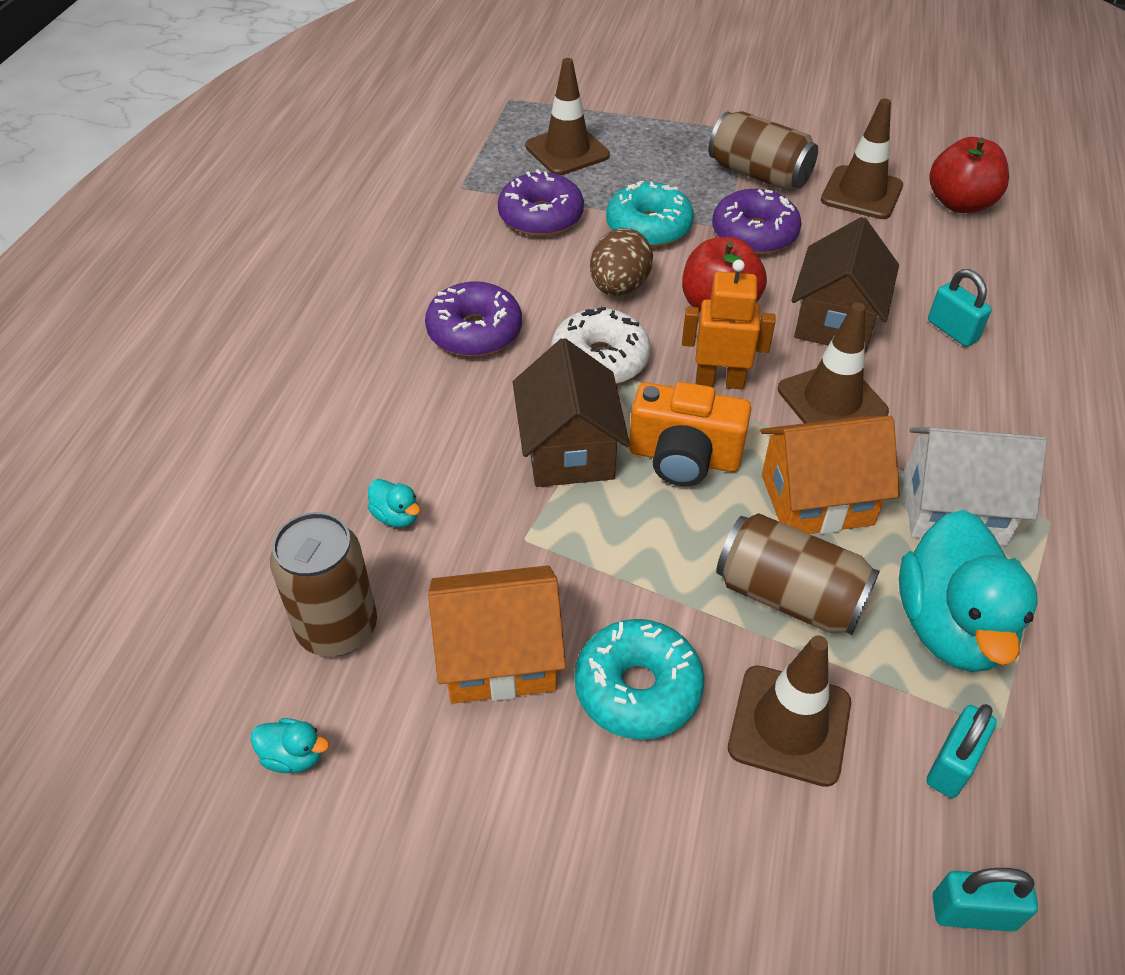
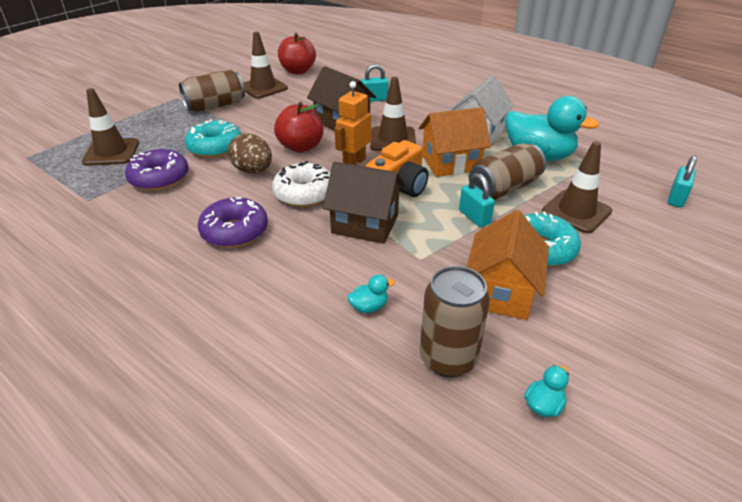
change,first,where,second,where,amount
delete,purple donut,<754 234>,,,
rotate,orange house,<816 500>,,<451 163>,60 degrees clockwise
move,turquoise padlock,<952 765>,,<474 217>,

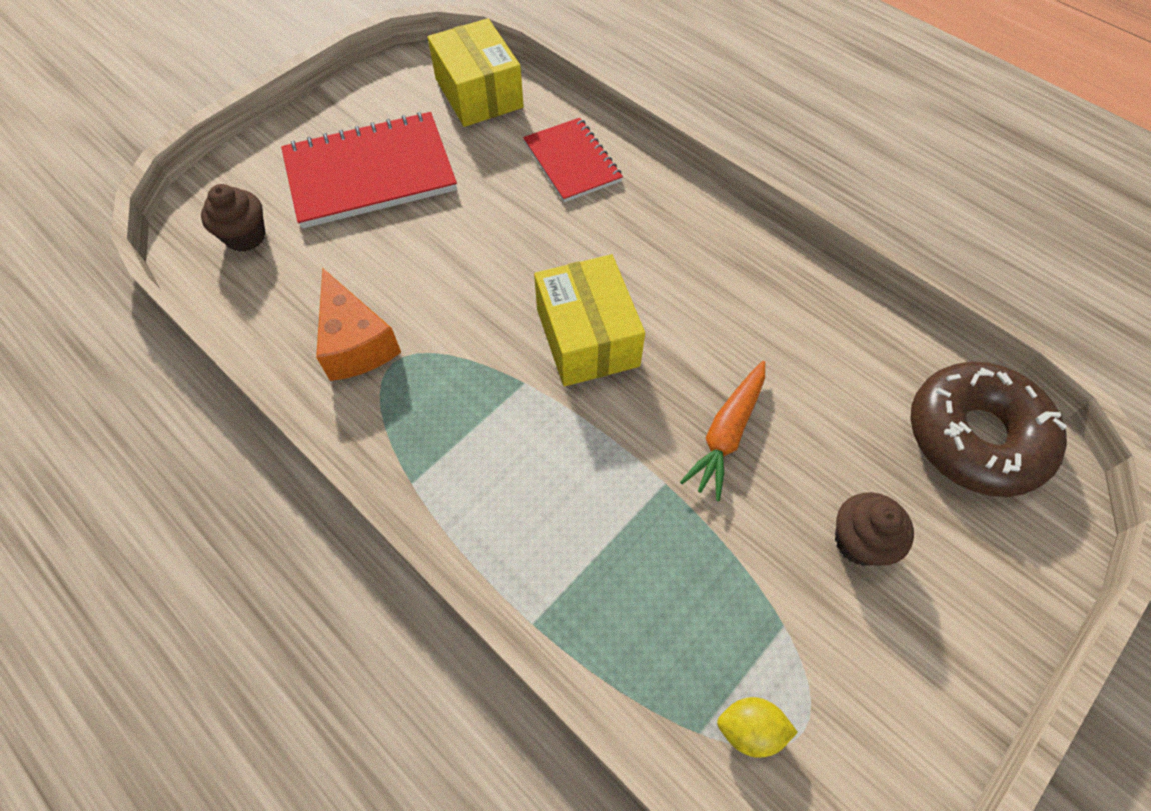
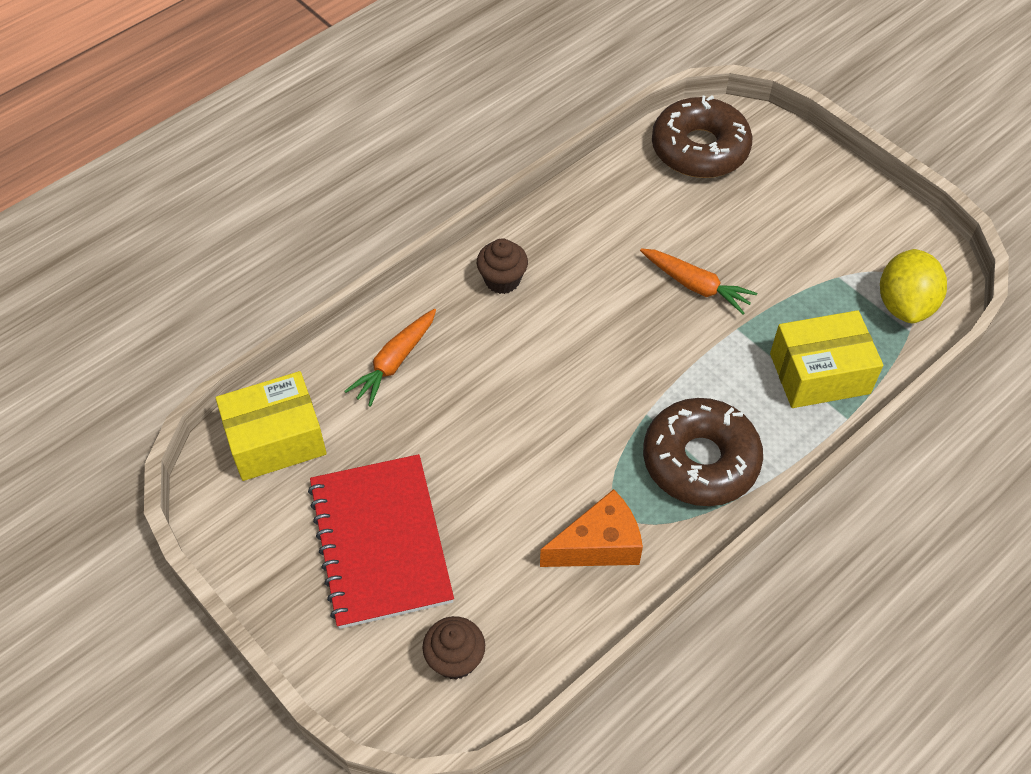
change,first,where,second,where,amount
replace,red notebook,<572 162>,orange carrot,<394 362>,
move,yellow box,<587 337>,,<819 373>,
move,brown cupcake,<859 541>,,<502 280>,
resize,yellow lemon,<750 729>,,<904 305>,x1.86
insert,,,brown donut,<700 461>,

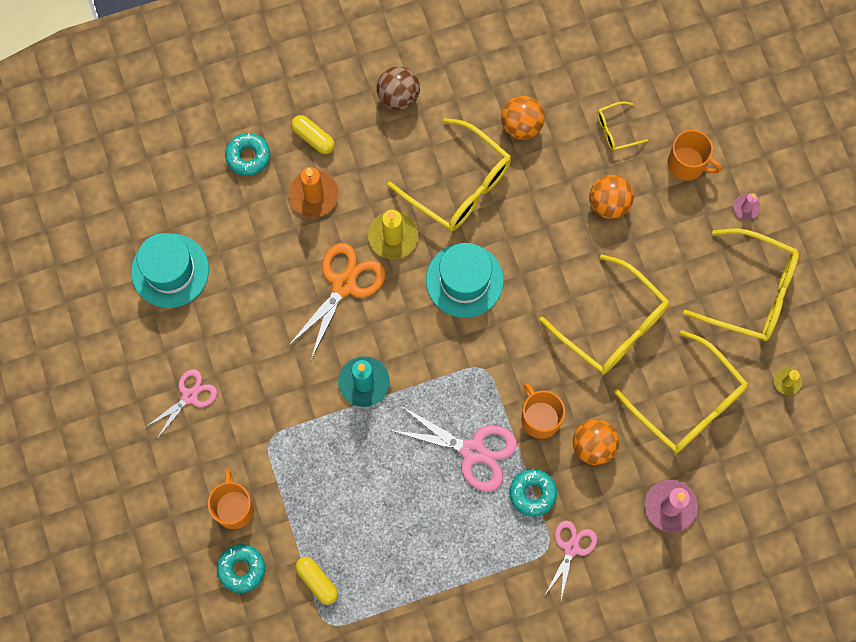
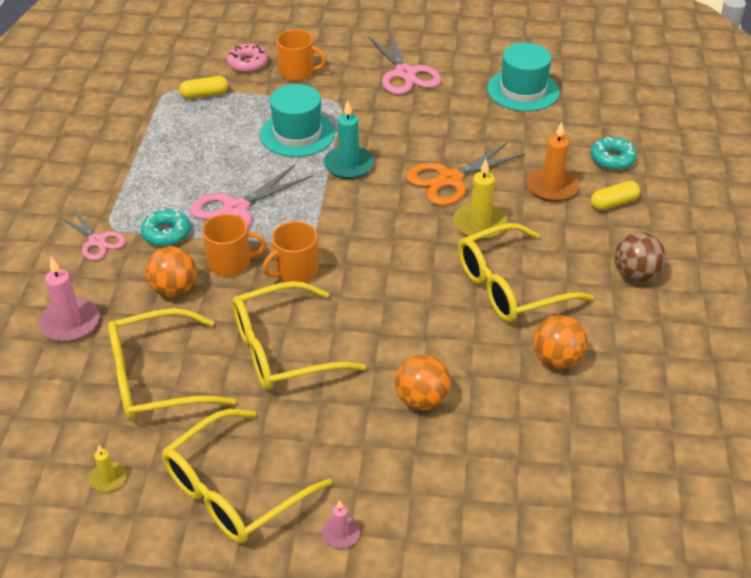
change,first,where,second,where,amount
delete,yellow glasses,<616 130>,,,
move,orange mug,<687 164>,,<295 271>,
rotate,orange scissors,<344 284>,,<449 180>,90 degrees clockwise
move,turquoise hat,<464 280>,,<297 134>,
resize,pink scissors,<190 396>,,<405 74>,x1.60
recolor,turquoise donut,<241 569>,pink donut,<247 63>,

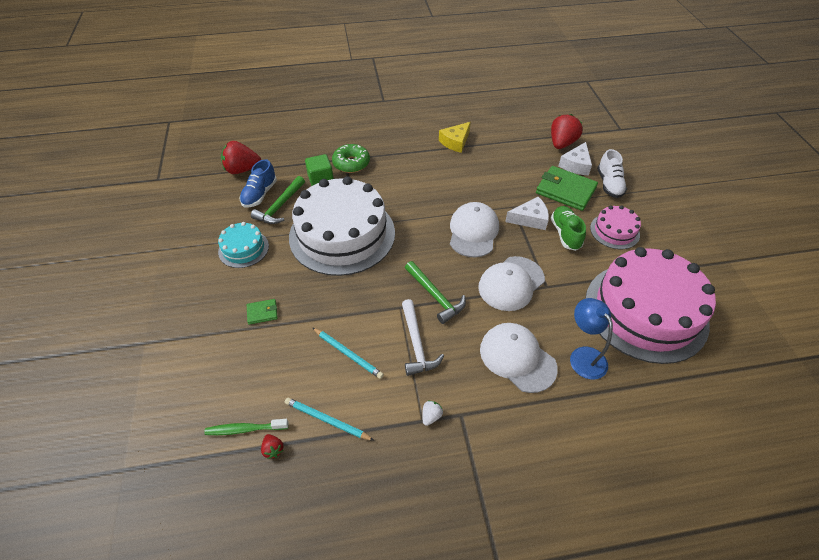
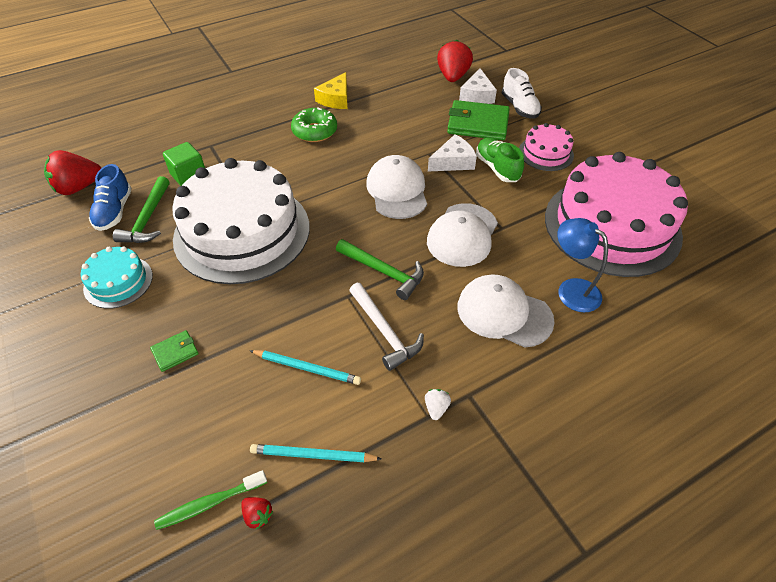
change,first,where,second,where,amount
move,green donut,<351 163>,,<314 131>,

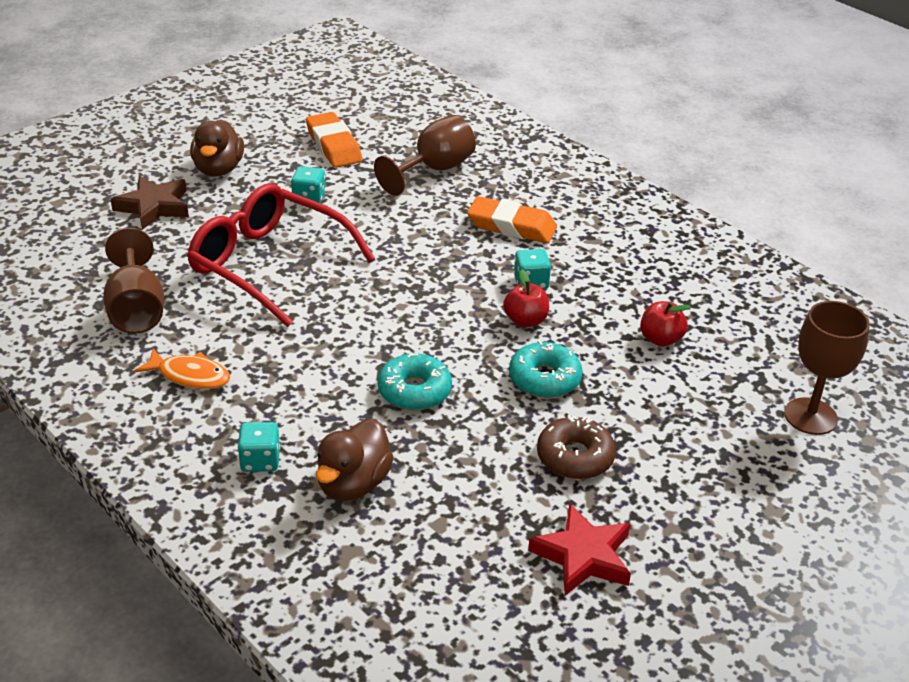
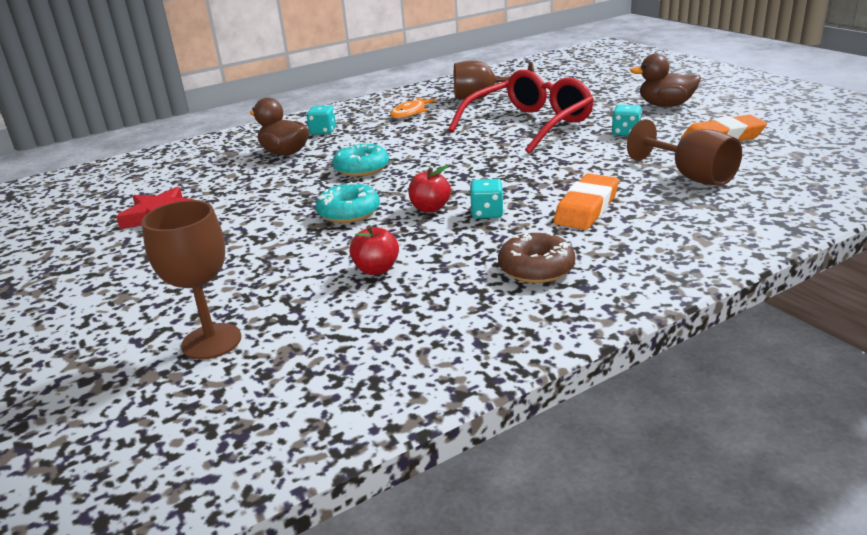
change,first,where,second,where,amount
delete,brown star,<154 206>,,,
move,brown donut,<575 457>,,<536 268>,

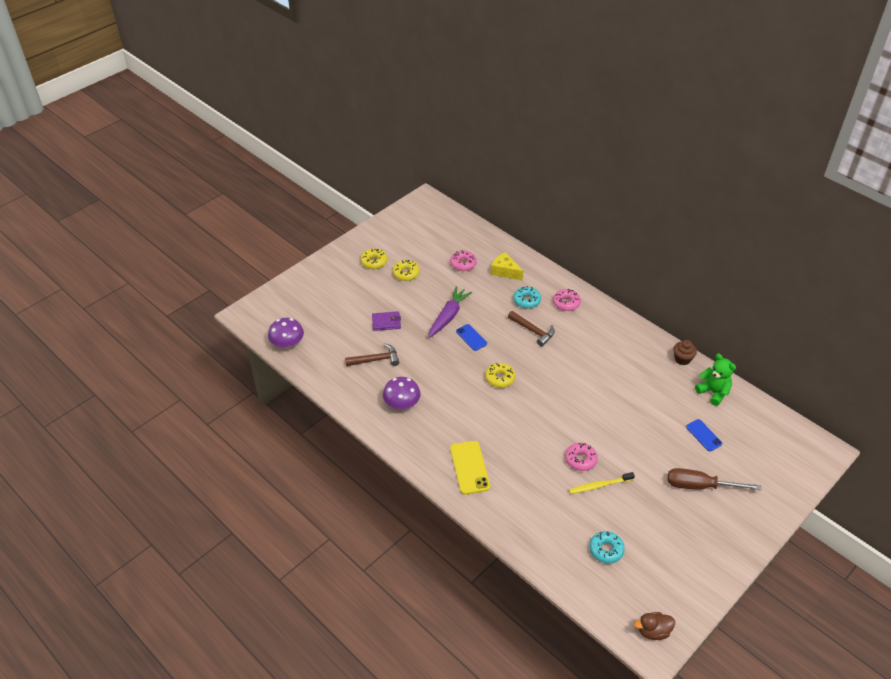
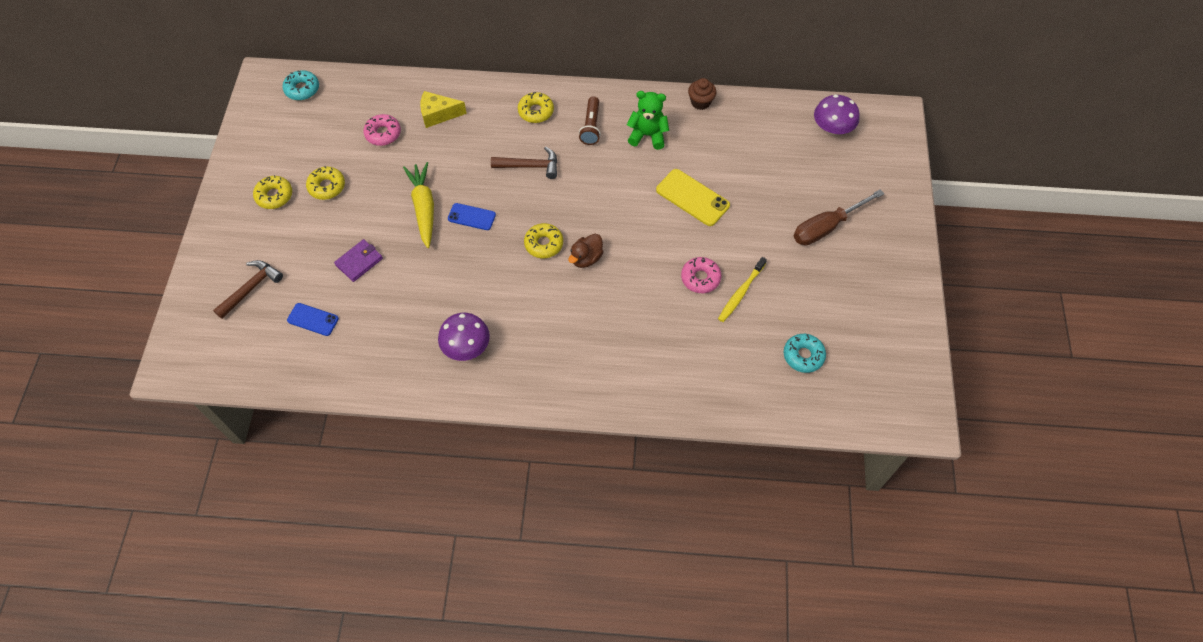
change,first,where,second,where,amount
recolor,purple carrot,<448 316>,yellow carrot,<424 208>,
move,turquoise donut,<526 300>,,<302 89>,
recolor,pink donut,<566 303>,yellow donut,<536 111>,
move,purple mushroom,<287 343>,,<832 128>,
move,brown hammer,<376 360>,,<251 288>,
move,green teddy bear,<713 392>,,<647 135>,
move,blue phone,<703 435>,,<313 319>,
move,yellow phone,<469 467>,,<692 197>,
move,brown duck,<653 631>,,<586 258>,
insert,,,brown flashlight,<591 126>,

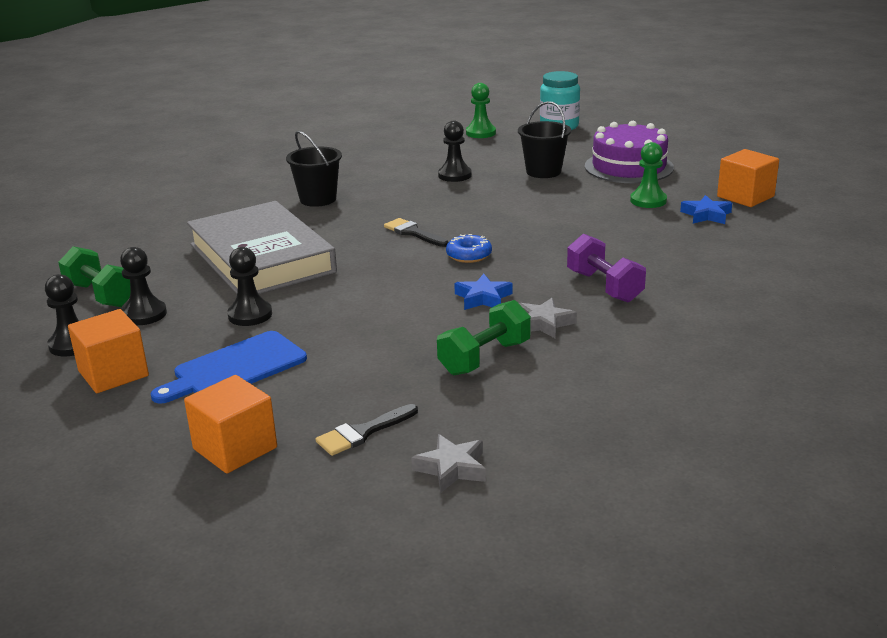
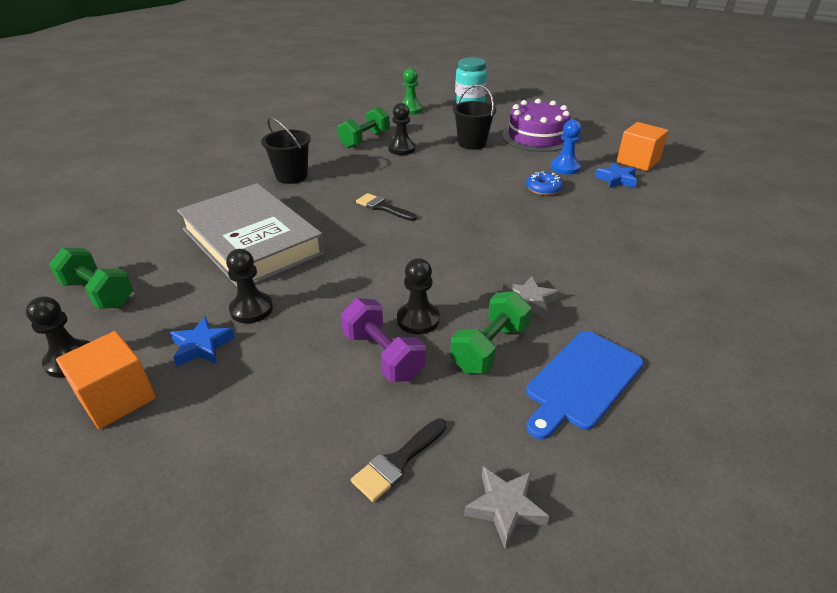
change,first,where,second,where,amount
recolor,green pawn,<648 201>,blue pawn,<565 168>,
move,blue donut,<469 255>,,<543 188>,
move,purple dumbbell,<604 286>,,<383 355>,
move,black pawn,<144 314>,,<418 319>,
move,blue star,<483 298>,,<202 346>,
move,blue cutting board,<235 368>,,<582 381>,
delete,orange cube,<235 448>,,,
insert,,,green dumbbell,<365 140>,

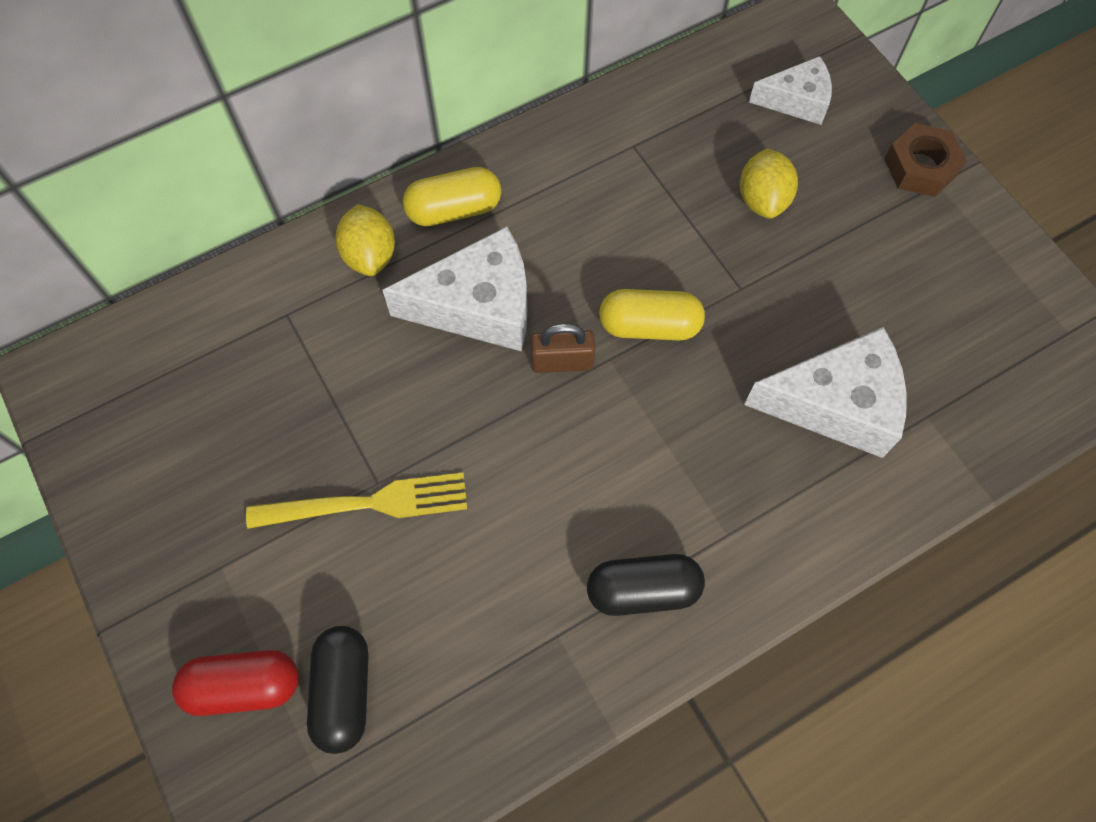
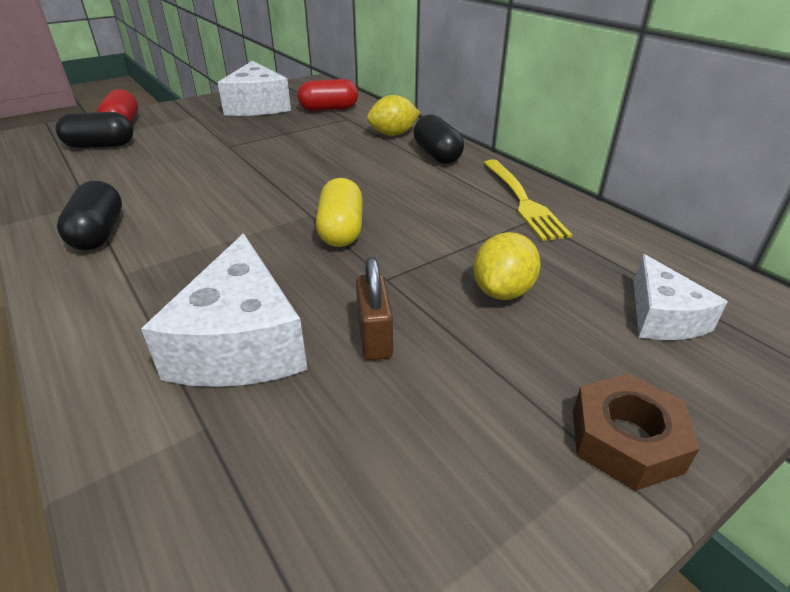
change,first,where,second,where,amount
rotate,yellow lemon,<762 200>,,<502 291>,60 degrees counterclockwise
recolor,yellow capsule,<454 210>,black capsule,<437 155>,
move,white cheese,<478 306>,,<257 106>,
move,brown padlock,<562 362>,,<374 337>,
move,yellow fork,<368 503>,,<523 201>,
insert,,,red capsule,<329 109>,

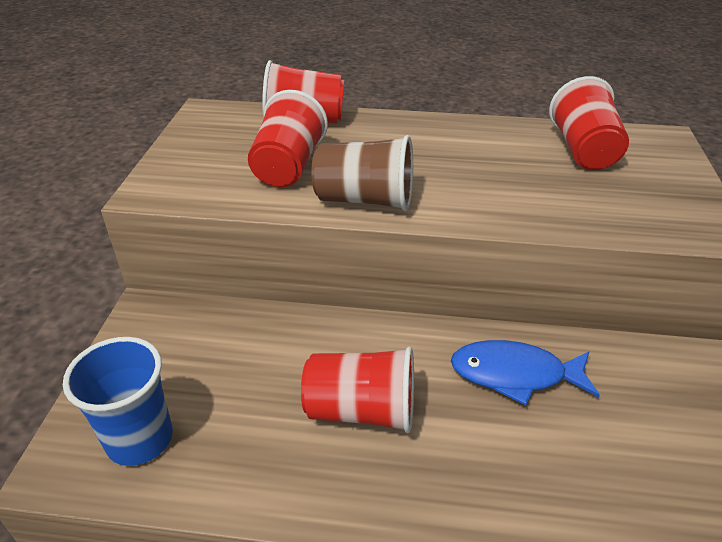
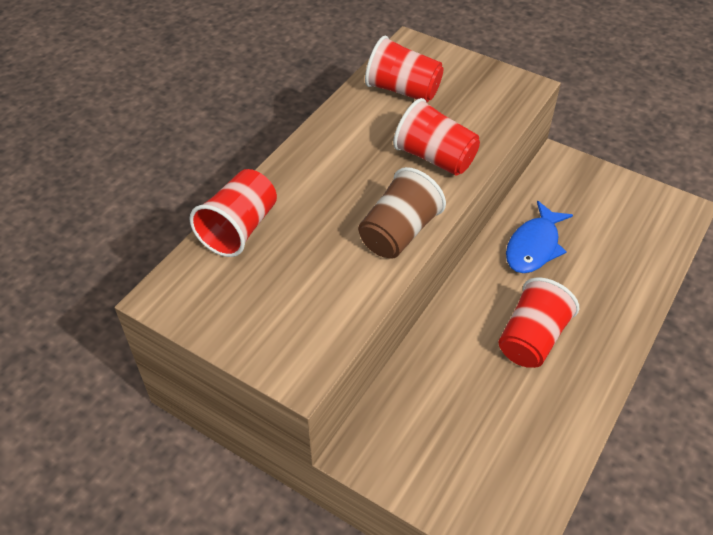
change,first,where,second,where,amount
move,red cup,<288 166>,,<435 158>,
delete,blue cup,<140 439>,,,

